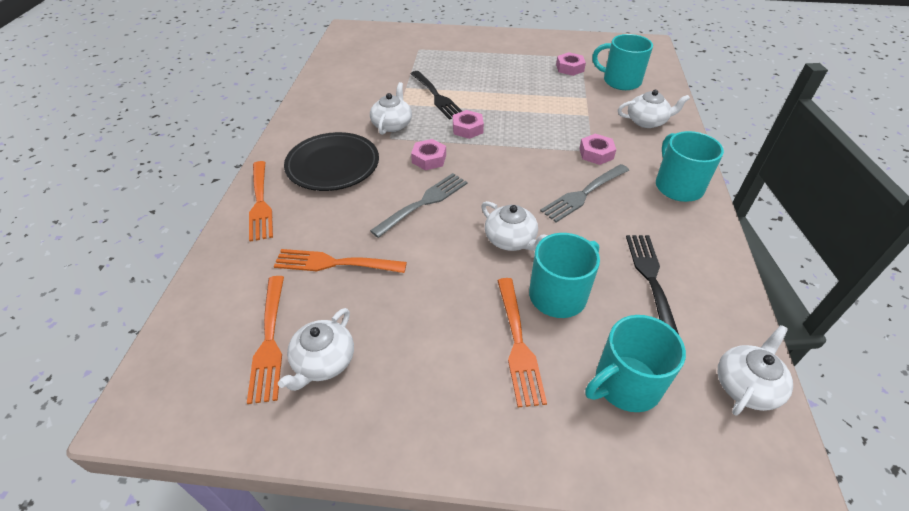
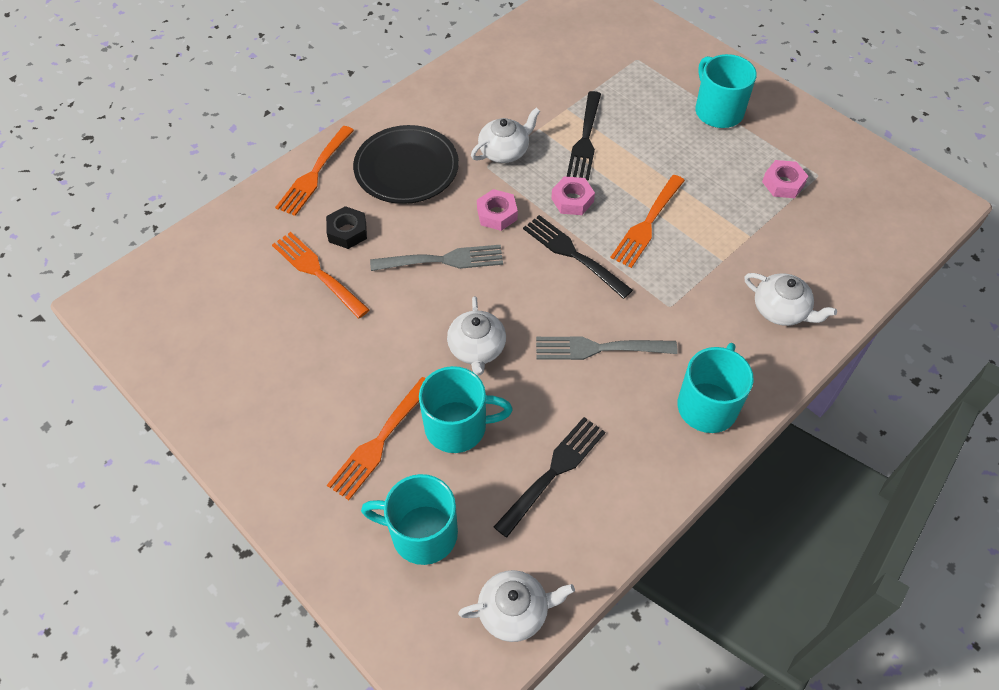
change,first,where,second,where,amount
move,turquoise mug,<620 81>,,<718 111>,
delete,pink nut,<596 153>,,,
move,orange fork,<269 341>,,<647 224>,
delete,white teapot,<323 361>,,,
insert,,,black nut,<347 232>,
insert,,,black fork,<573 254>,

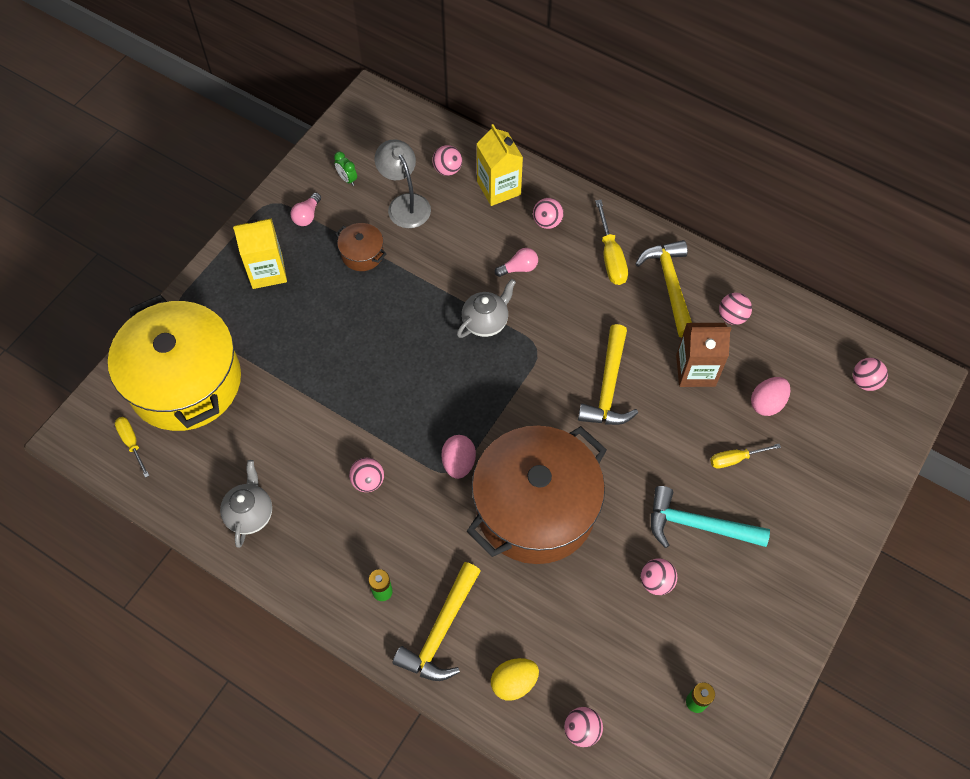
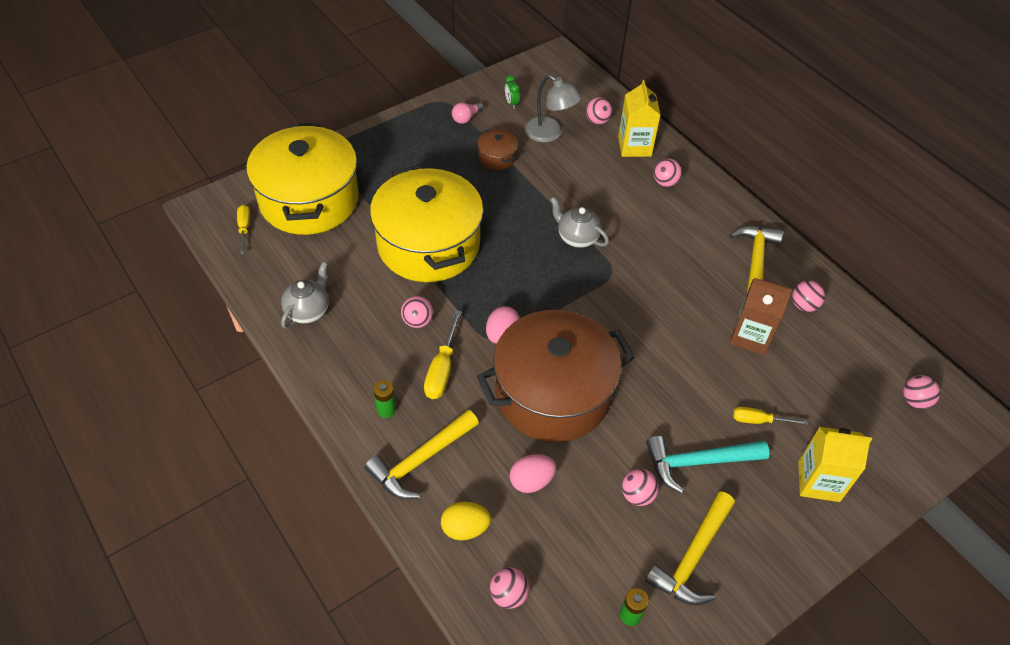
change,first,where,second,where,amount
rotate,grey lamp,<405 204>,,<550 134>,135 degrees clockwise
move,yellow screwdriver,<611 257>,,<442 369>,
move,yellow carton,<267 271>,,<818 481>,
delete,pink light bulb,<519 268>,,,
rotate,grey teapot,<485 322>,,<577 238>,120 degrees counterclockwise
move,yellow hammer,<608 387>,,<692 557>,
move,pink egg,<767 403>,,<531 481>,
rotate,turquoise hammer,<697 525>,,<698 462>,45 degrees counterclockwise
insert,,,yellow pot,<428 244>,

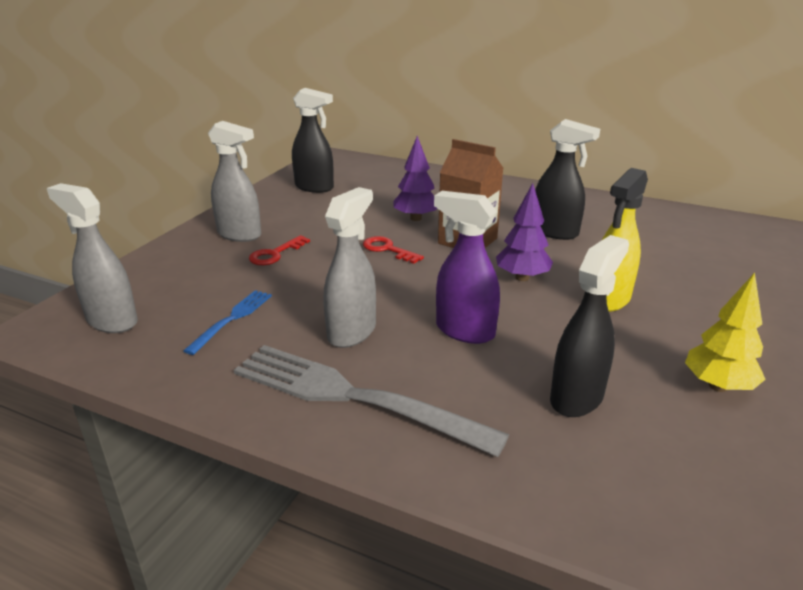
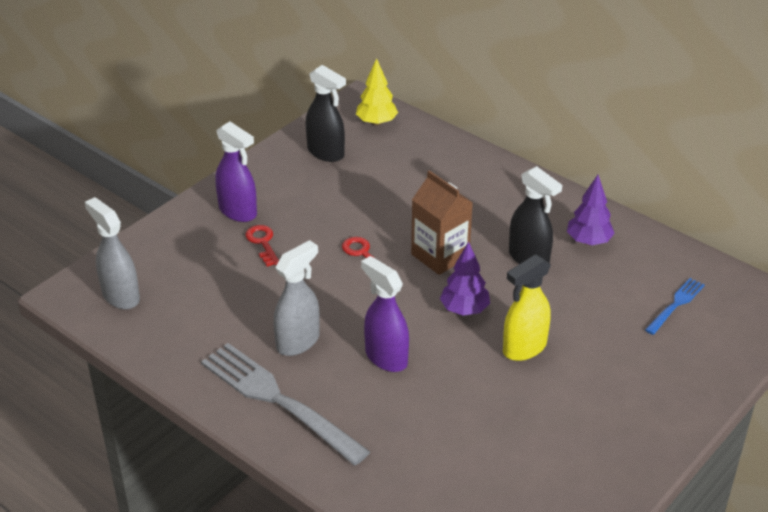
change,first,where,second,where,amount
recolor,grey spray bottle,<240 235>,purple spray bottle,<238 212>,
move,purple tree,<416 218>,,<588 241>,
rotate,red key,<275 254>,,<262 243>,105 degrees clockwise
delete,black spray bottle,<577 397>,,,
move,yellow tree,<718 386>,,<376 122>,
move,blue fork,<232 319>,,<675 305>,

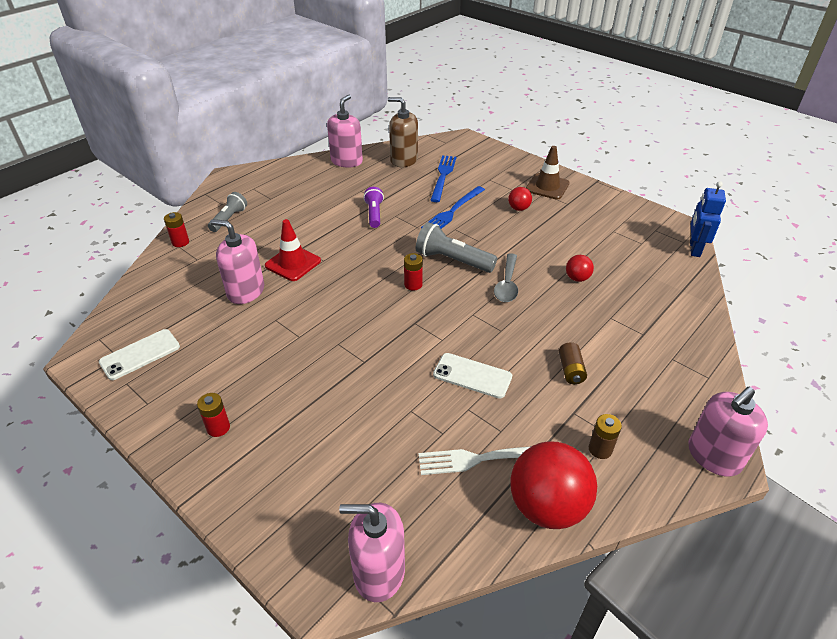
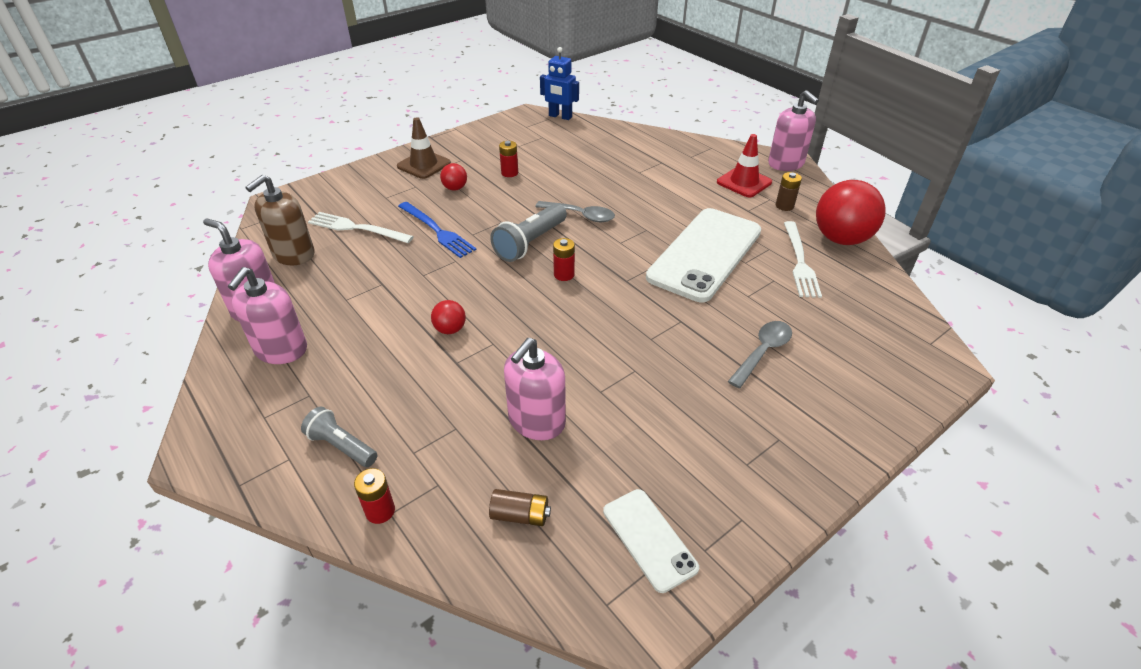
change,first,where,second,where,amount
recolor,blue fork,<443 176>,white fork,<357 228>,
delete,purple flashlight,<374 214>,,,
move,red traffic cone,<293 263>,,<744 182>,
move,red ball,<577 278>,,<450 329>,
move,brown battery,<570 370>,,<520 515>,
resize,white phone,<472 375>,,<705 254>,x2.01
move,red battery,<218 428>,,<509 173>,
move,pink soap dispenser,<379 572>,,<281 350>,
insert,,,grey spoon,<763 352>,

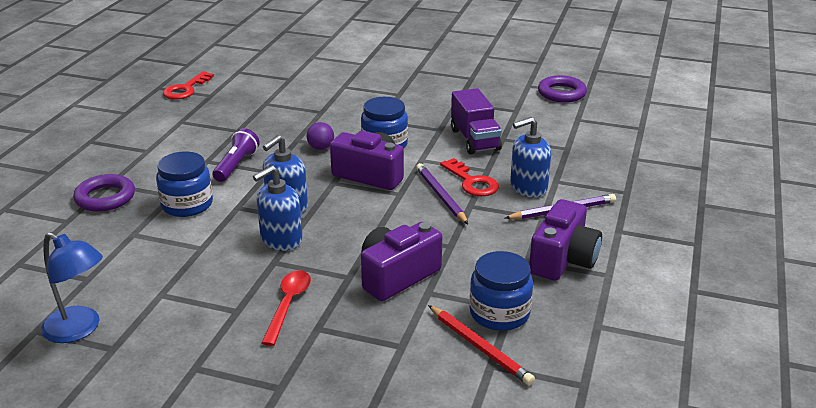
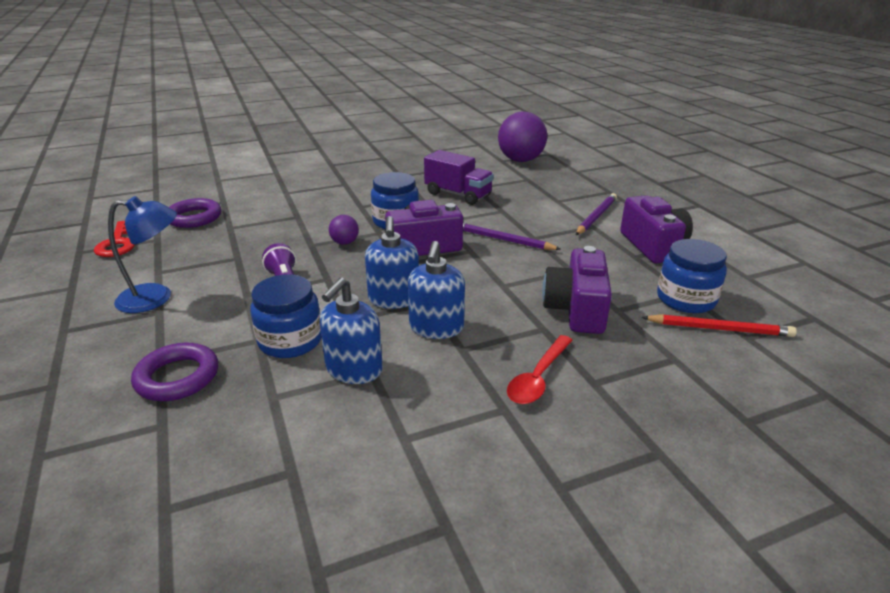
change,first,where,second,where,amount
move,purple ring,<561 93>,,<194 218>,
move,blue soap dispenser,<528 187>,,<353 369>,
delete,red key,<472 182>,,,
move,blue lamp,<79 329>,,<156 298>,
rotate,red spoon,<288 305>,,<538 377>,120 degrees counterclockwise
insert,,,purple ball,<520 160>,

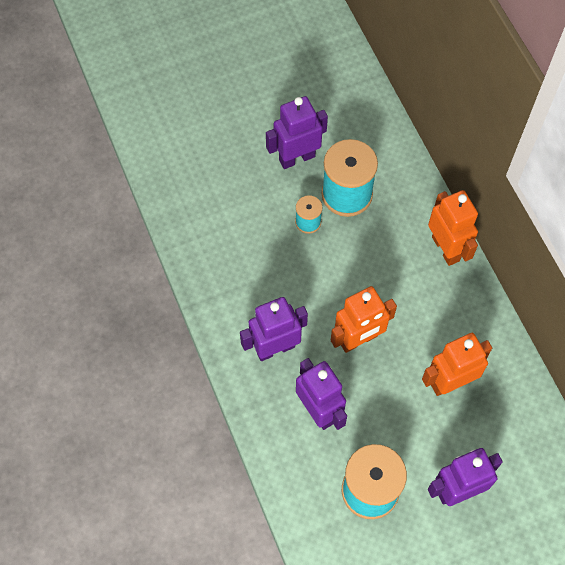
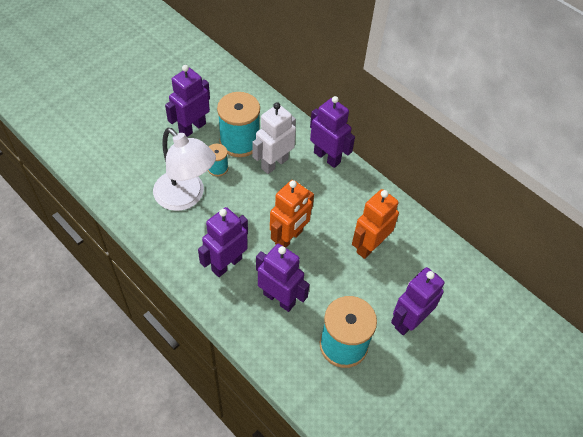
change,first,where,second,where,amount
recolor,orange robot,<446 248>,purple robot,<327 157>,
insert,,,white robot,<274 163>,
insert,,,white lamp,<186 197>,

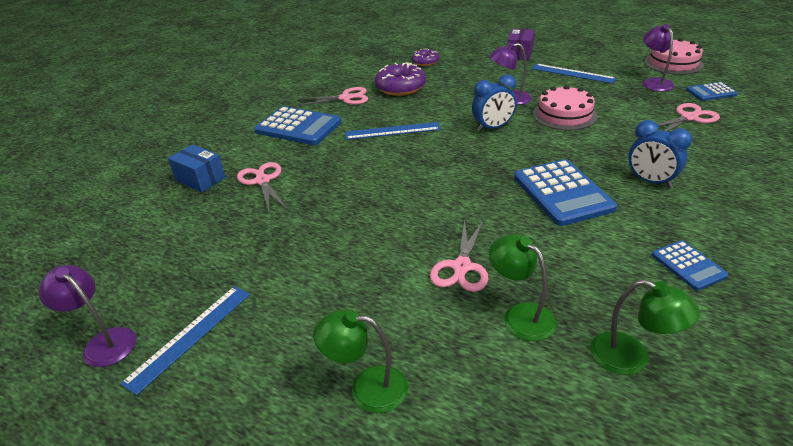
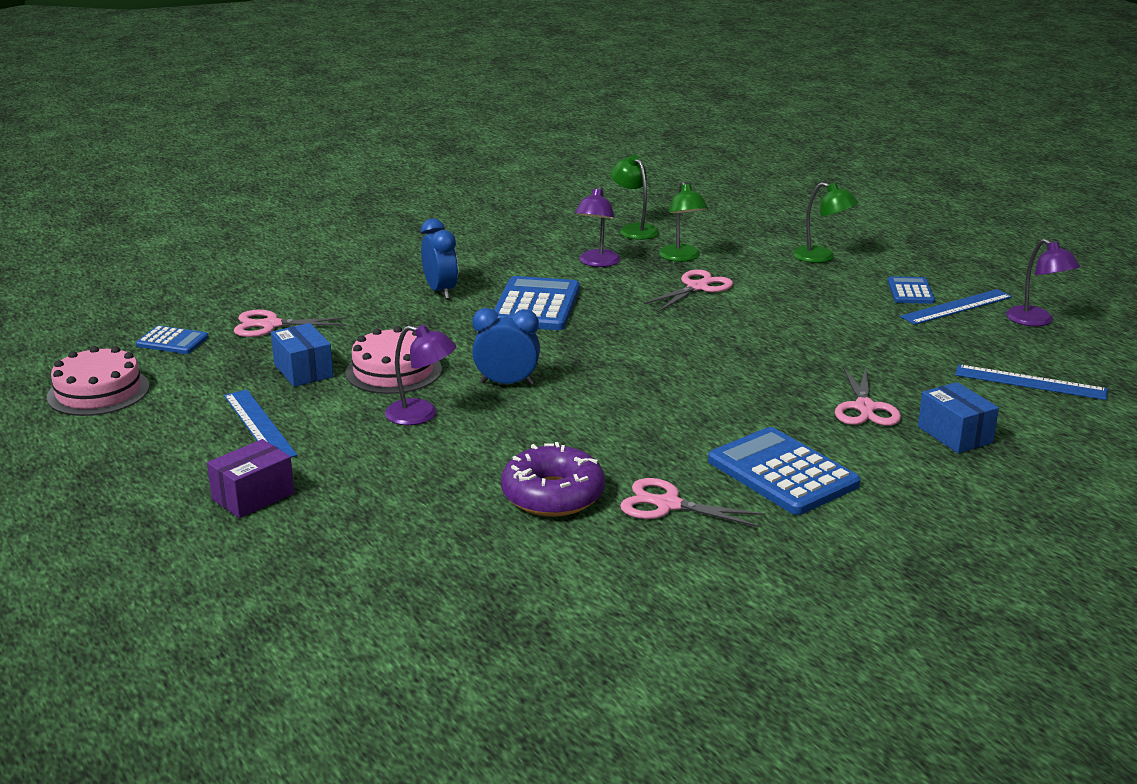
change,first,where,second,where,amount
move,purple lamp,<654 82>,,<597 263>,
delete,purple donut,<425 62>,,,
move,blue ruler,<392 131>,,<1030 382>,
move,blue calculator,<688 265>,,<910 291>,
insert,,,blue box,<303 371>,

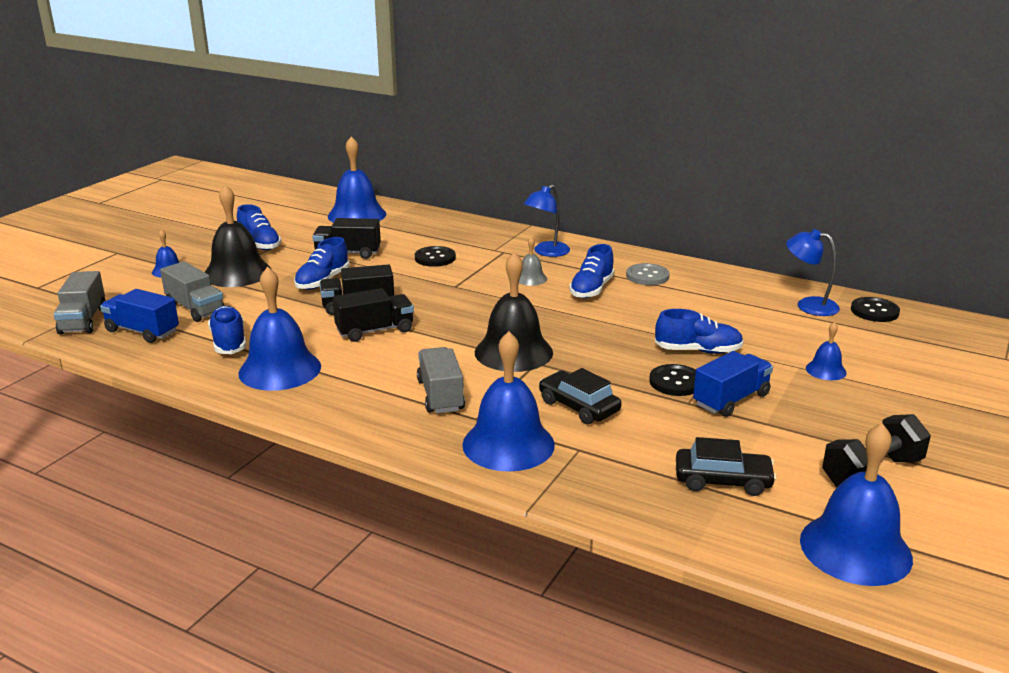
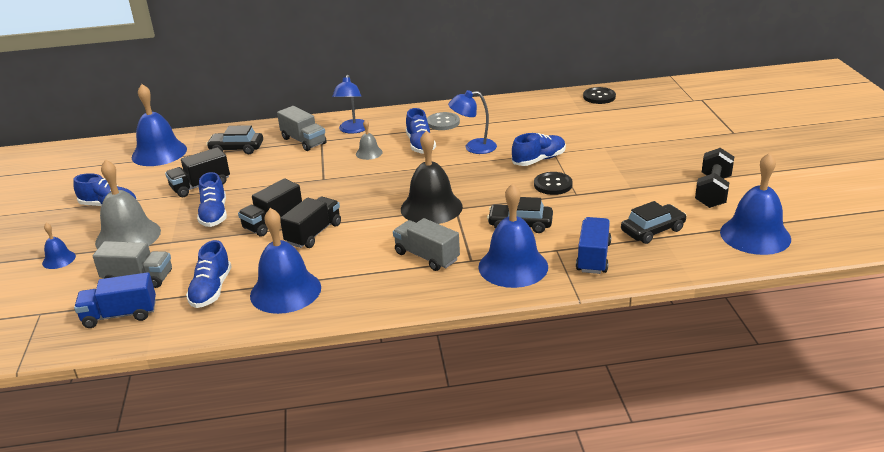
change,first,where,second,where,amount
recolor,black bell,<237 273>,grey bell,<128 236>,
move,blue lamp,<808 305>,,<473 147>,
delete,black button,<435 258>,,,
move,grey truck,<83 321>,,<303 141>,
rotate,blue shoe,<229 342>,,<211 290>,120 degrees counterclockwise
delete,blue bell,<825 370>,,,
move,blue truck,<731 400>,,<593 257>,
insert,,,black car,<236 149>,

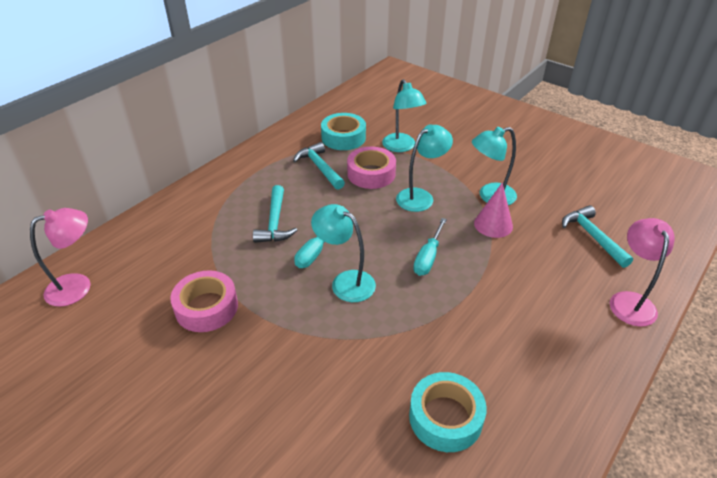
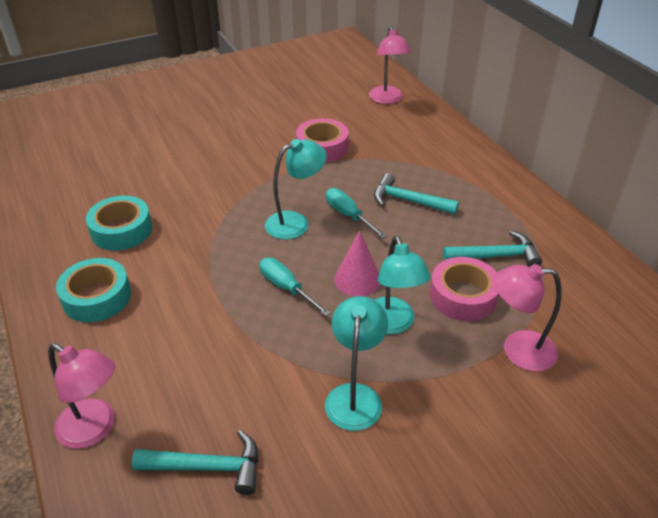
change,first,where,second,where,amount
recolor,turquoise lamp,<401 147>,pink lamp,<518 350>,
move,turquoise tape,<343 137>,,<97 297>,
move,pink cone,<493 224>,,<357 279>,

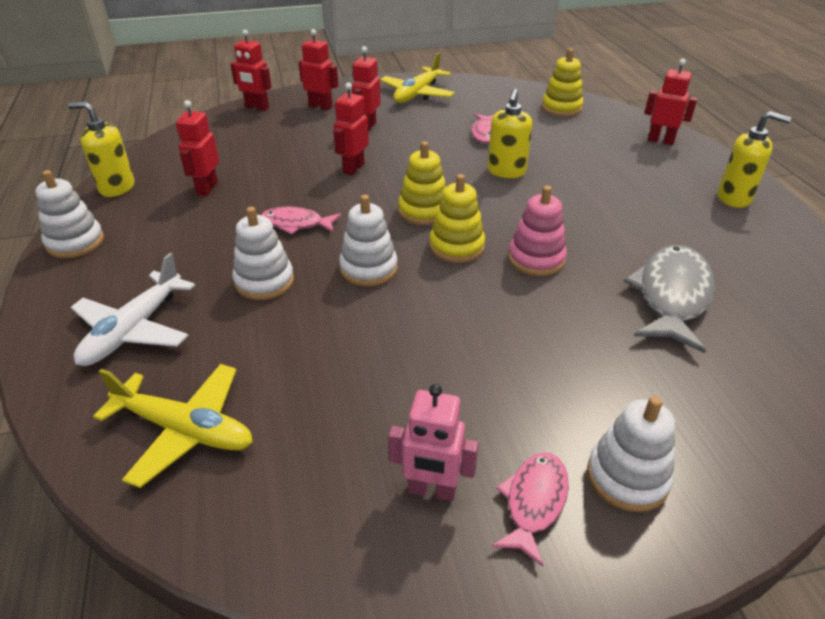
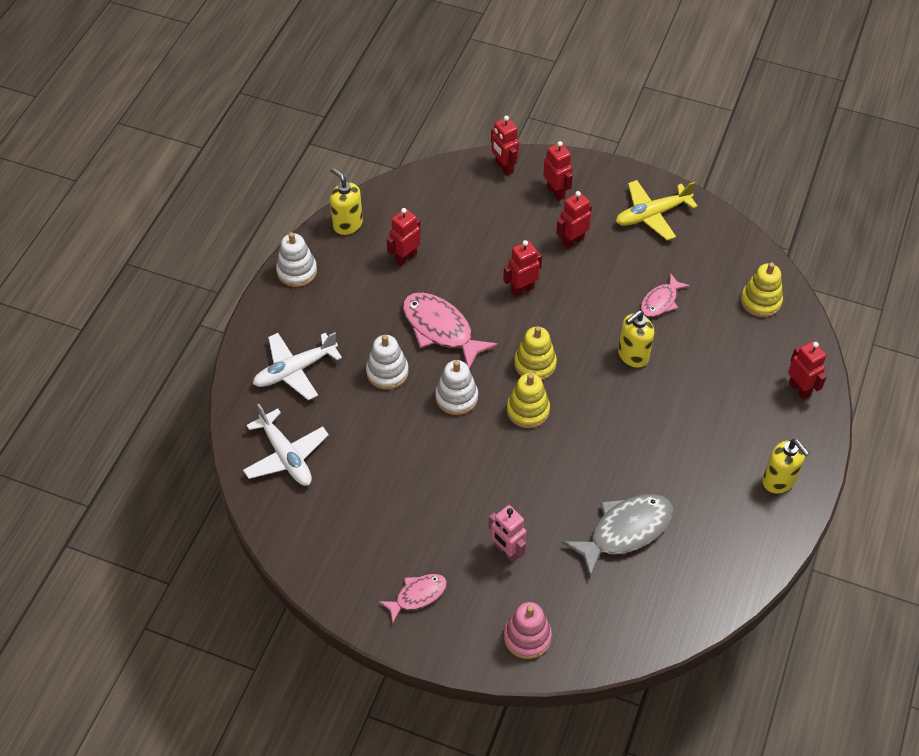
change,first,where,second,where,amount
move,pink stacking toy,<536 259>,,<527 637>,
resize,pink fish,<296 224>,,<440 329>,x1.72
recolor,yellow plane,<185 430>,white plane,<286 456>,
move,pink robot,<432 490>,,<507 551>,
delete,white stacking toy,<627 477>,,,

